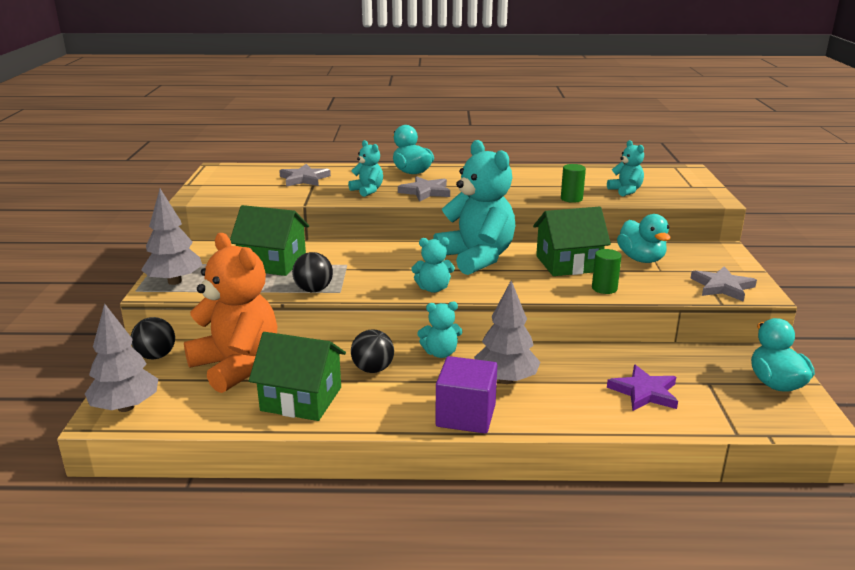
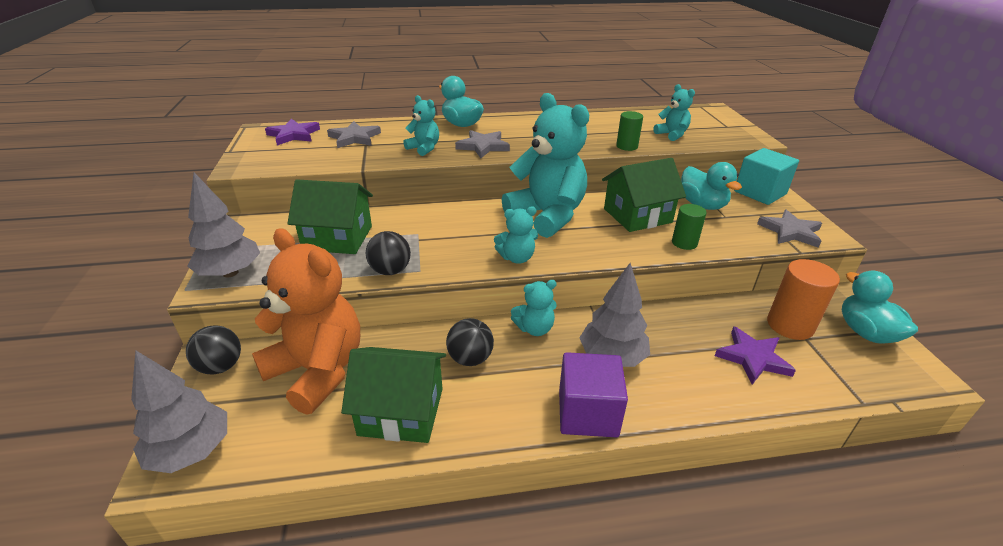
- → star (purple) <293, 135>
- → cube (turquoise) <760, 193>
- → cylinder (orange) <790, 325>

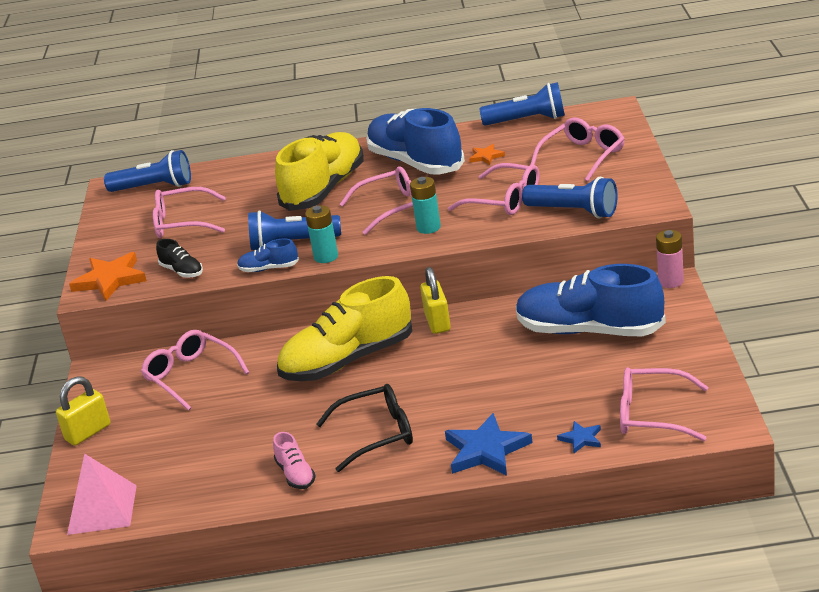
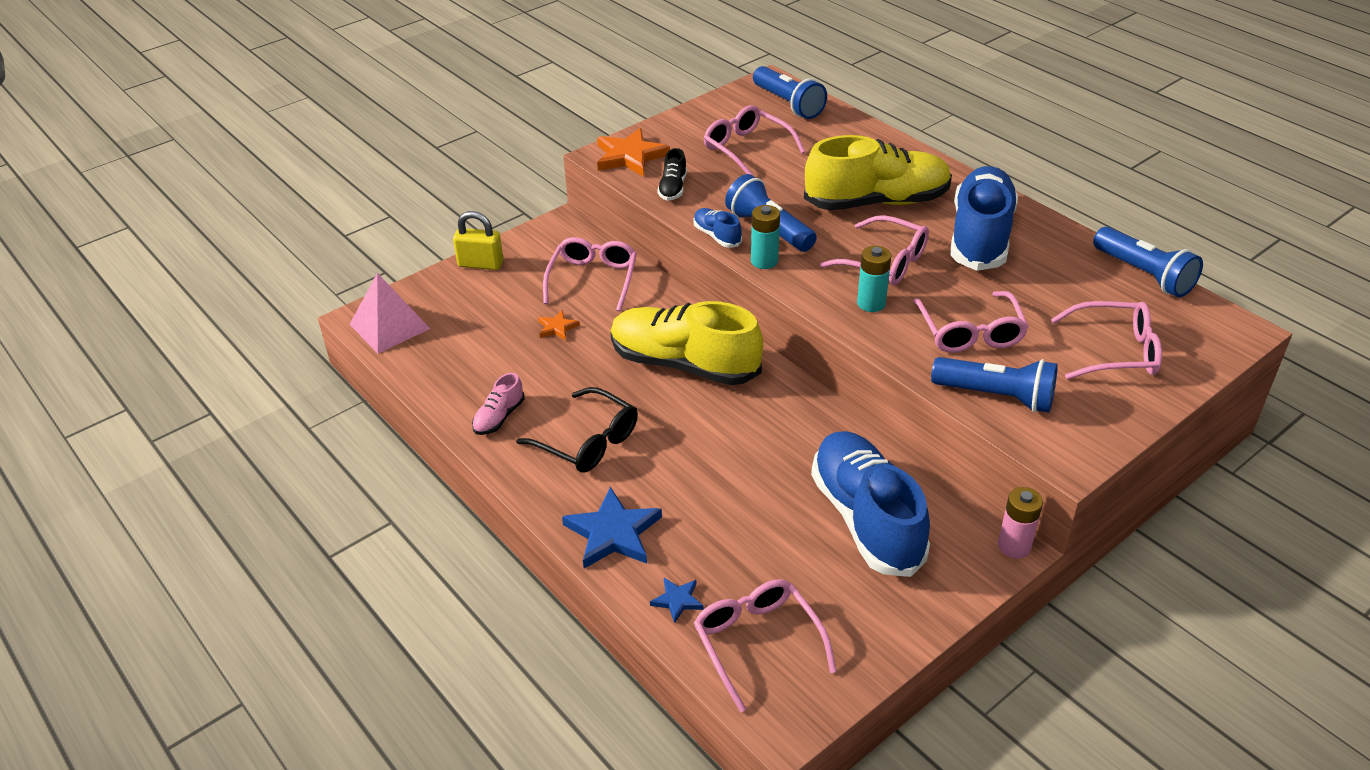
padlock (yellow) <437, 322> → -
star (orange) <486, 156> → star (orange) <557, 327>, moved
flashlight (blue) <574, 212> → flashlight (blue) <996, 396>, 60 degrees counterclockwise

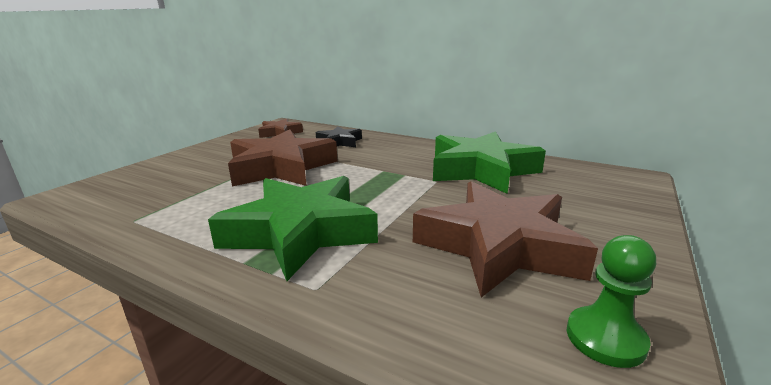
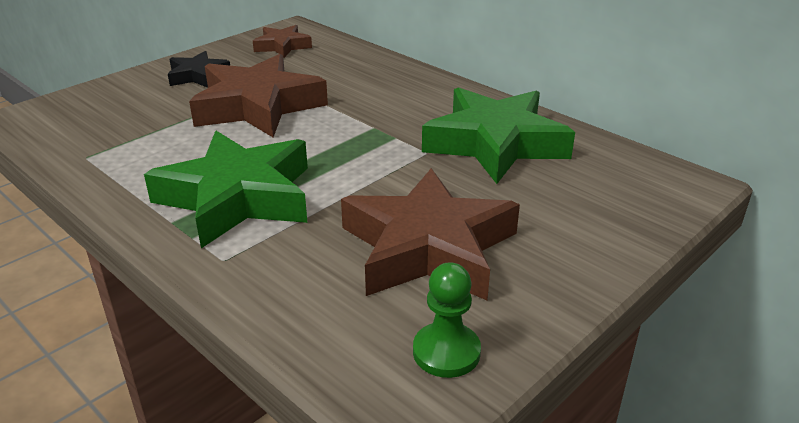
star (black) <339, 142> → star (black) <198, 75>, moved

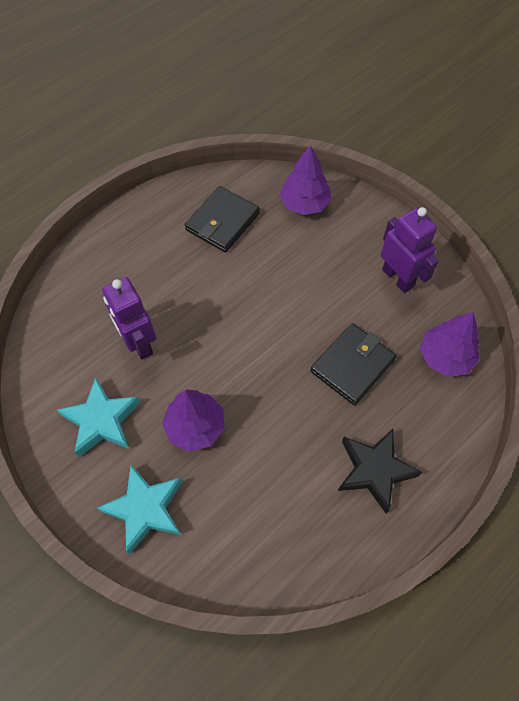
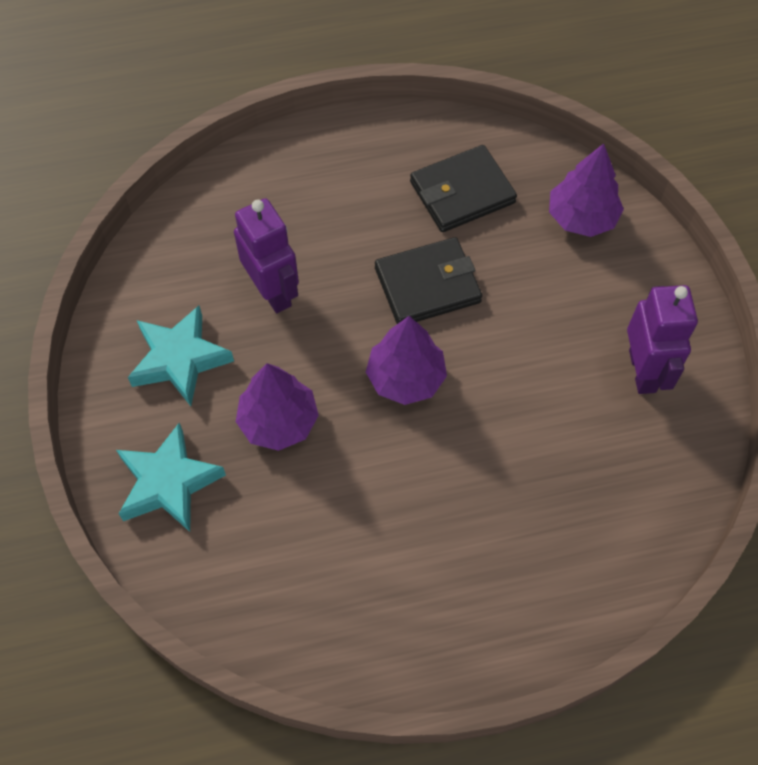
robot (purple) <139, 343> → robot (purple) <273, 292>, 150 degrees clockwise
wallet (black) <352, 365> → wallet (black) <427, 285>, moved
star (black) <374, 470> → -
tree (purple) <445, 357> → tree (purple) <406, 378>, moved

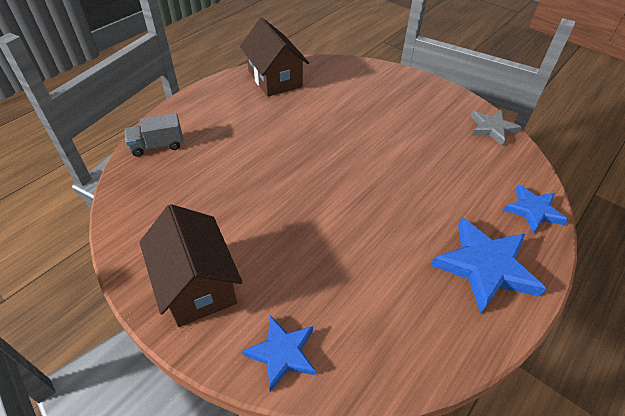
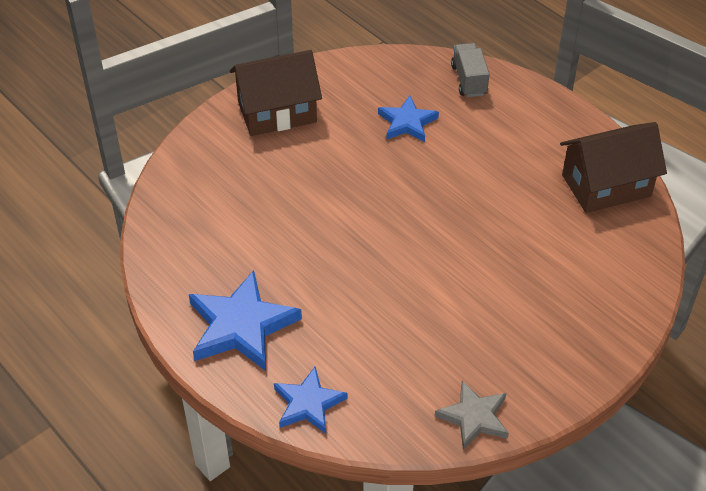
star (blue) <282, 353> → star (blue) <407, 122>, moved

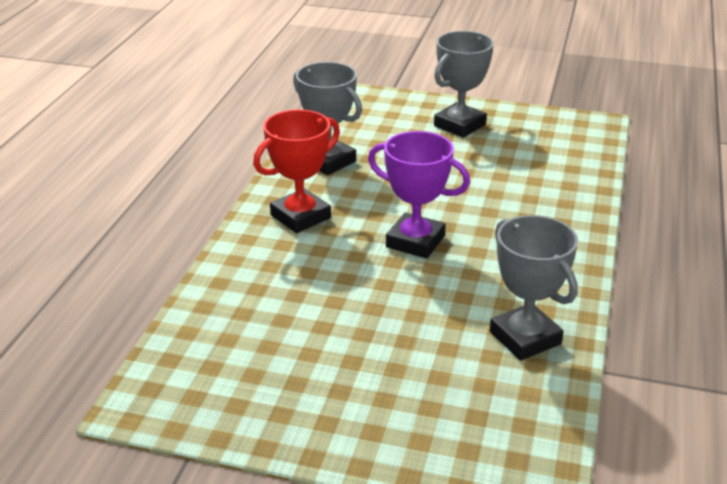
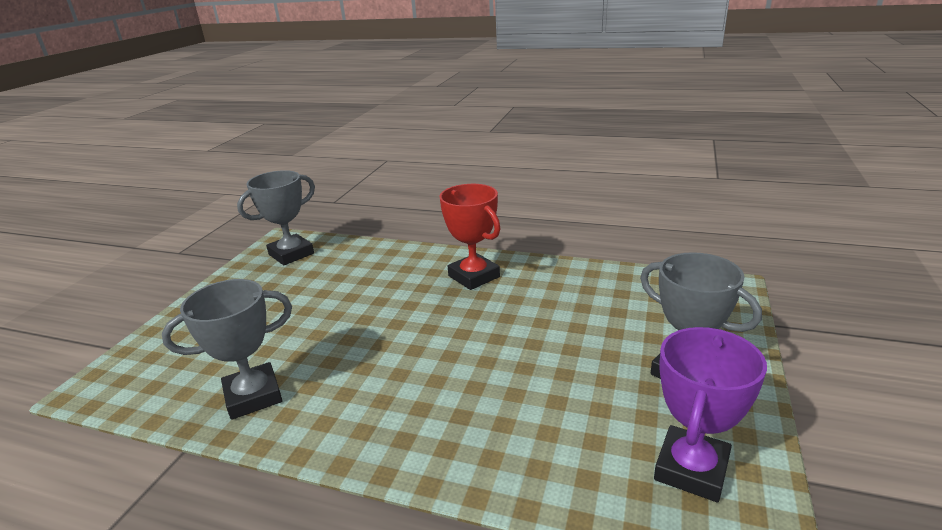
trophy (grey) <328, 161> → trophy (grey) <291, 254>, moved
trophy (purple) <415, 241> → trophy (purple) <691, 469>, moved

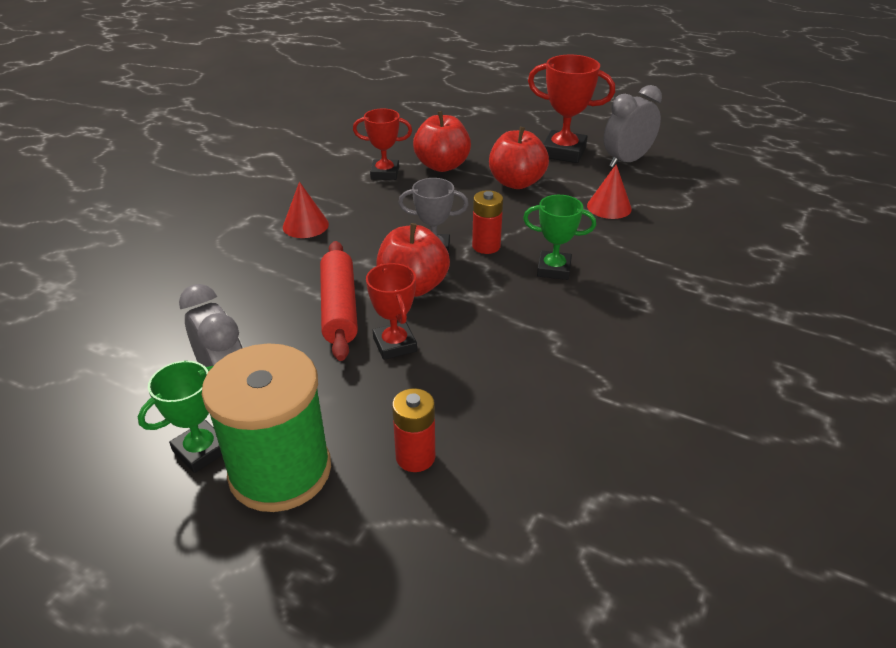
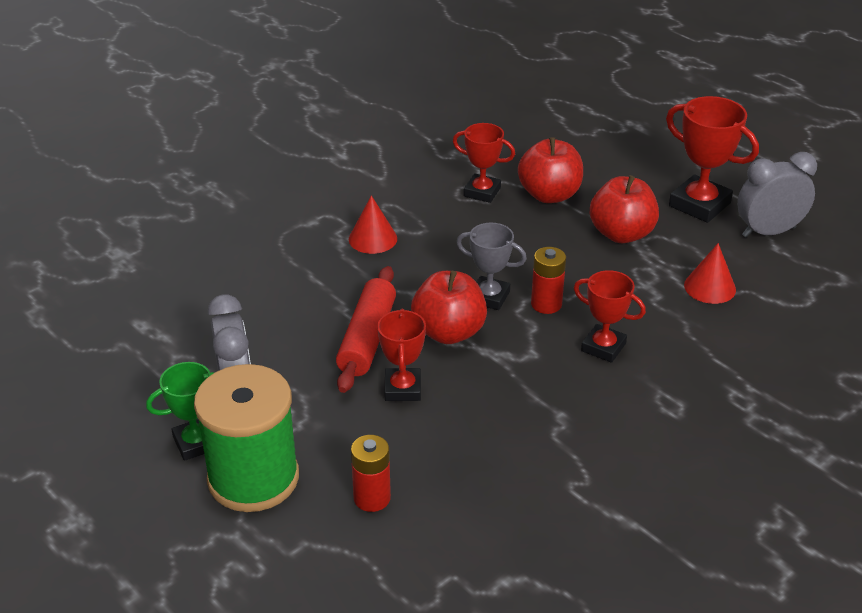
trophy (green) <554, 269> → trophy (red) <603, 347>

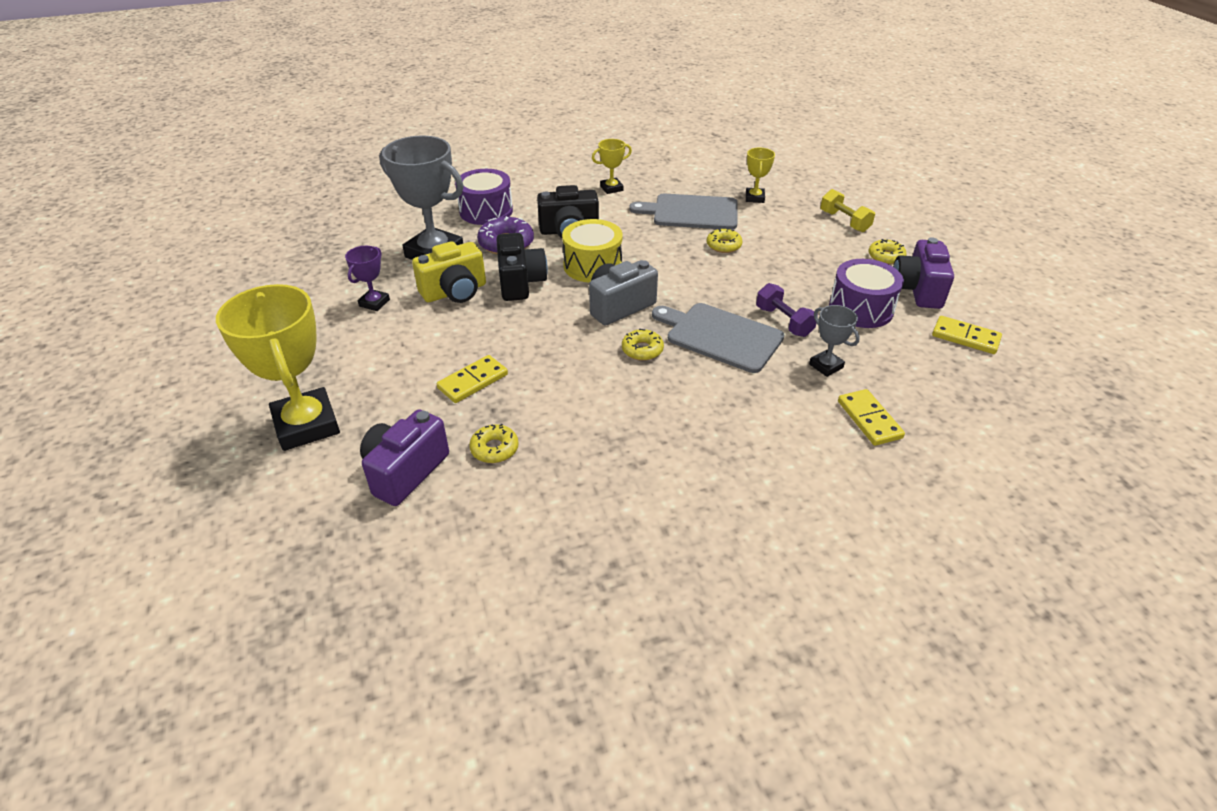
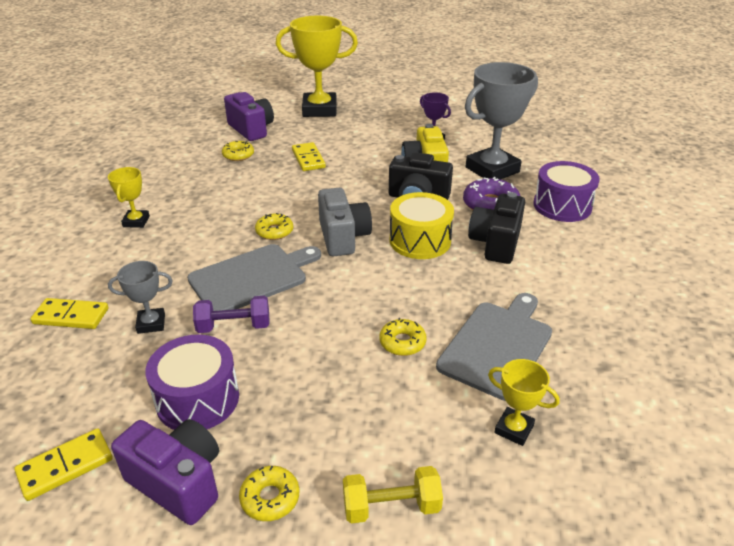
trophy (yellow) <611, 188> → trophy (yellow) <136, 221>, moved

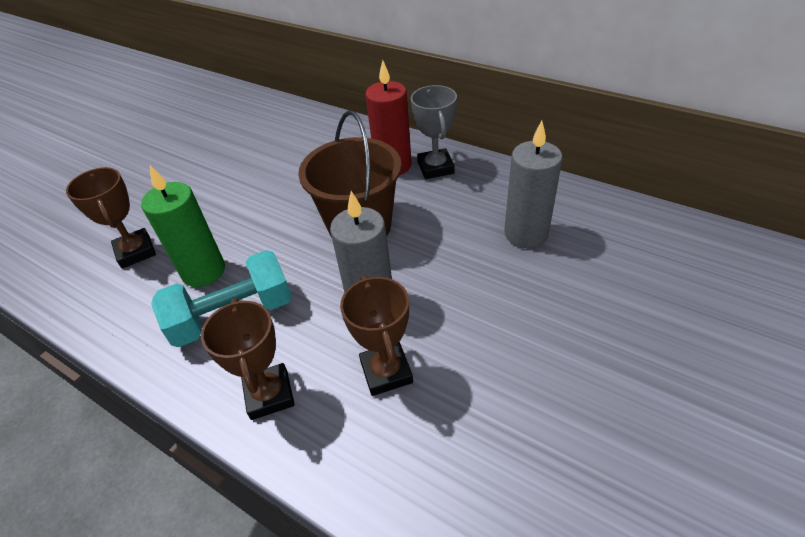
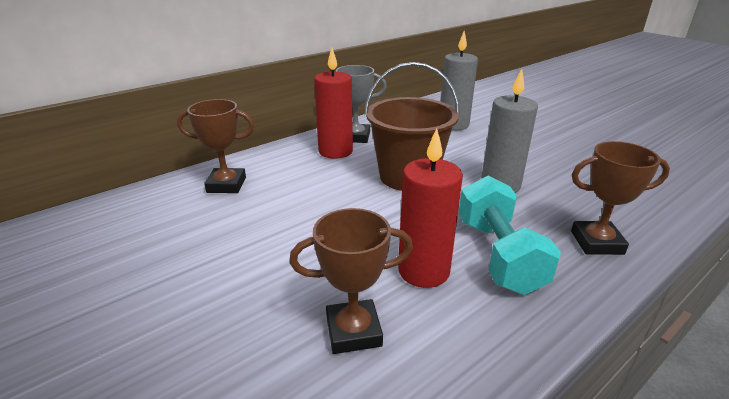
candle (green) <203, 271> → candle (red) <423, 271>
trophy (brown) <386, 372> → trophy (brown) <226, 185>, moved

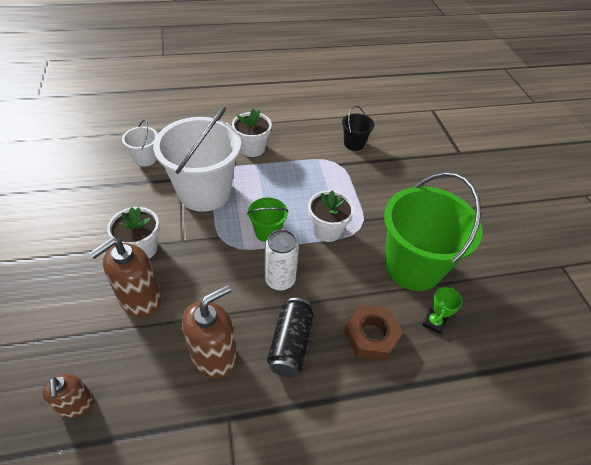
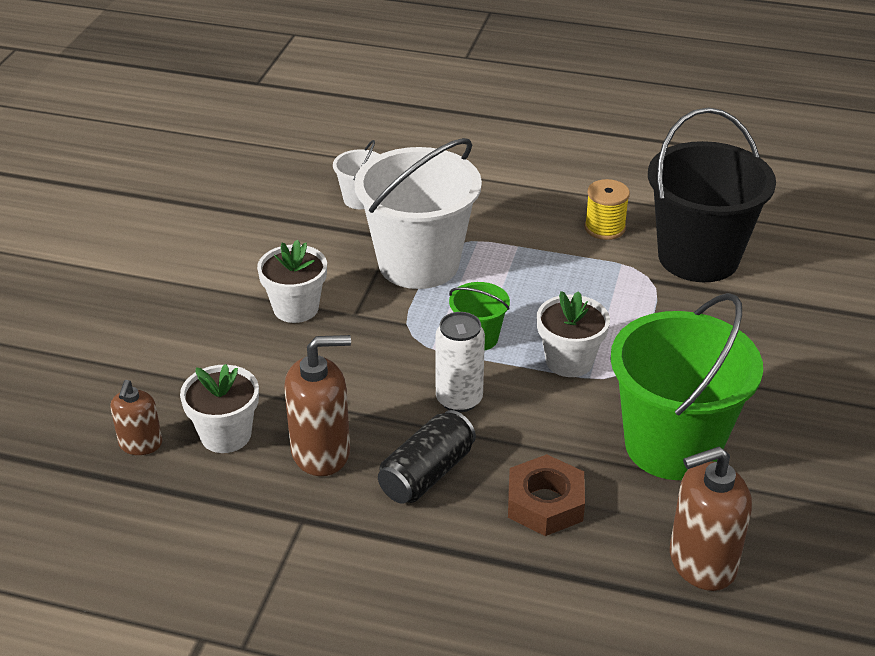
soap dispenser (brown) <140, 299> → soap dispenser (brown) <701, 562>, moved
flower pot (white) <252, 148> → flower pot (white) <226, 435>, moved
bucket (black) <354, 144> → bucket (black) <698, 257>, x2.19
trophy (green) <434, 322> → -
- → spool (yellow) <604, 228>

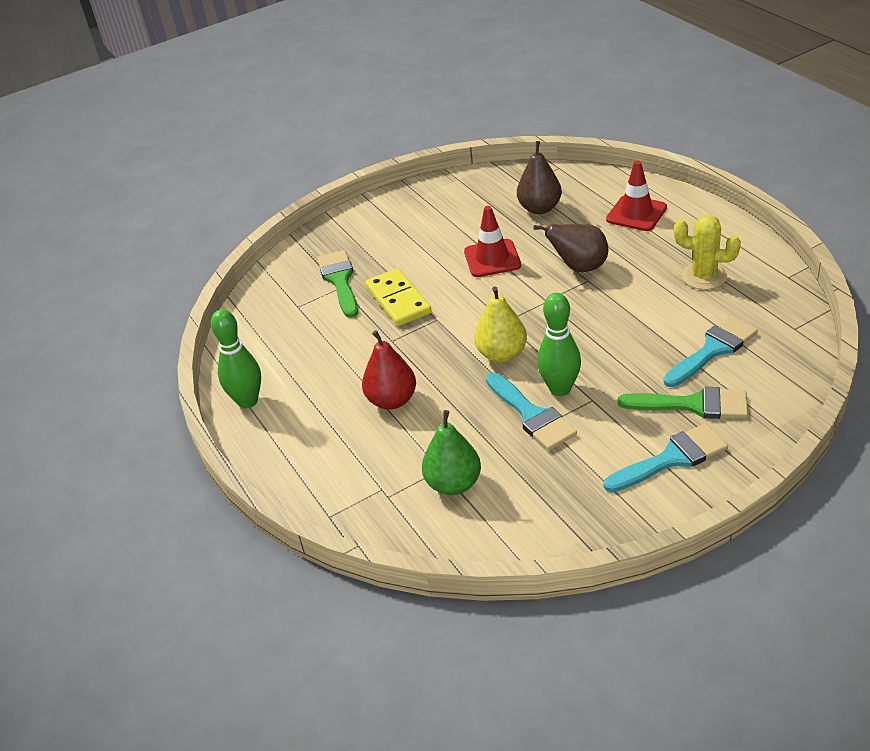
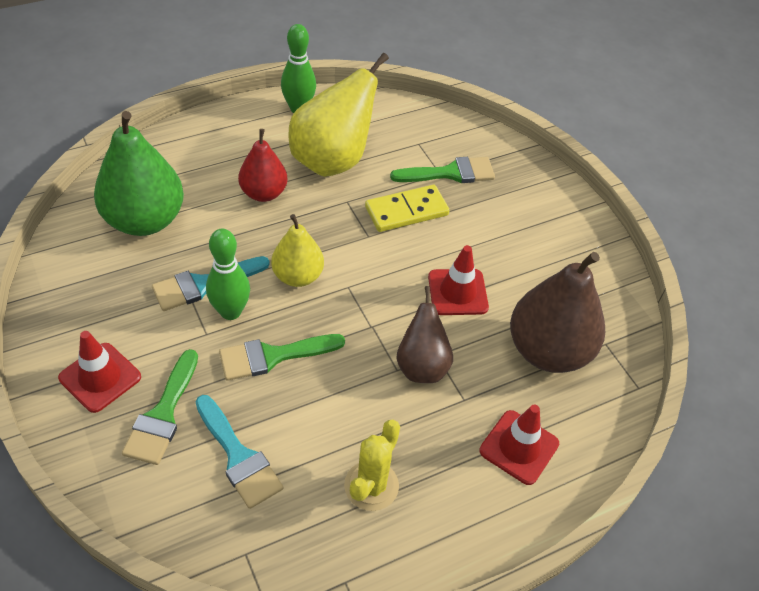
pear (green) <453, 484> → pear (green) <144, 220>, x1.68
pear (brown) <540, 208> → pear (brown) <548, 351>, x1.68
brush (turquoise) <672, 458> → traffic cone (red) <100, 377>
- → brush (green) <273, 356>
- → pear (yellow) <332, 160>

